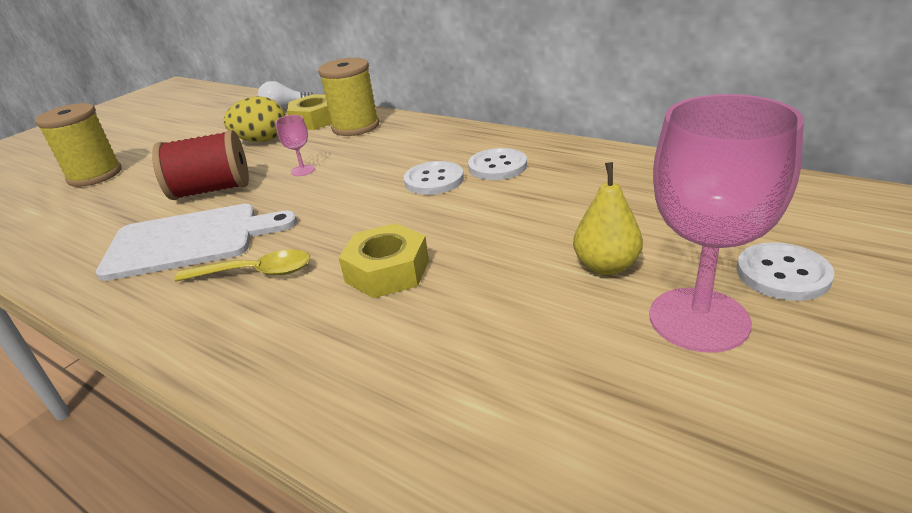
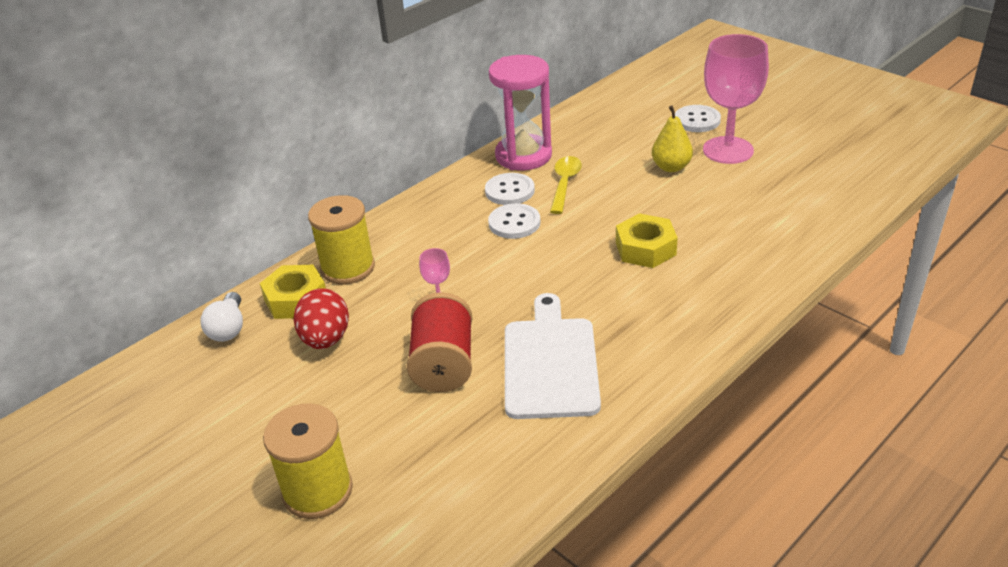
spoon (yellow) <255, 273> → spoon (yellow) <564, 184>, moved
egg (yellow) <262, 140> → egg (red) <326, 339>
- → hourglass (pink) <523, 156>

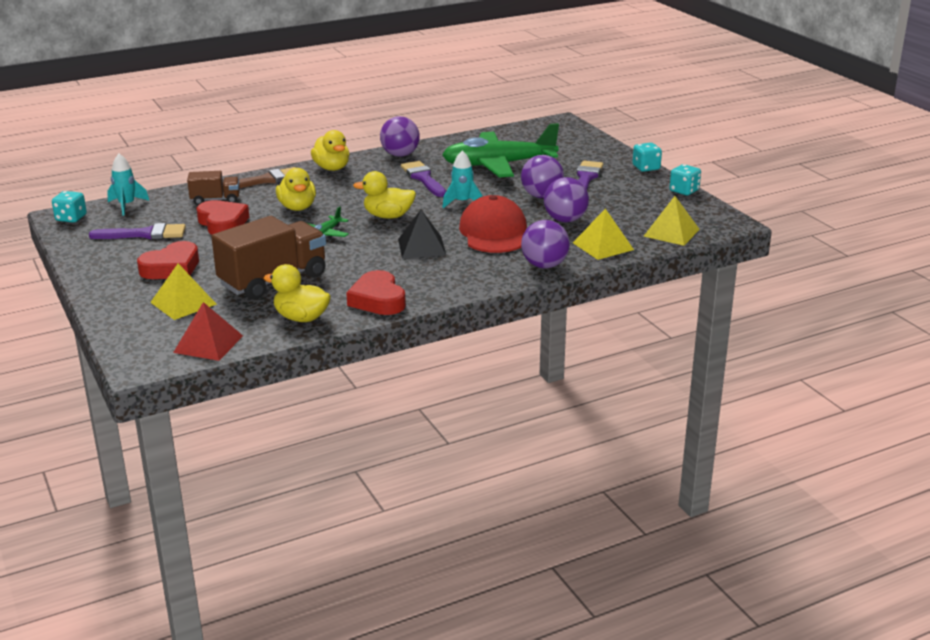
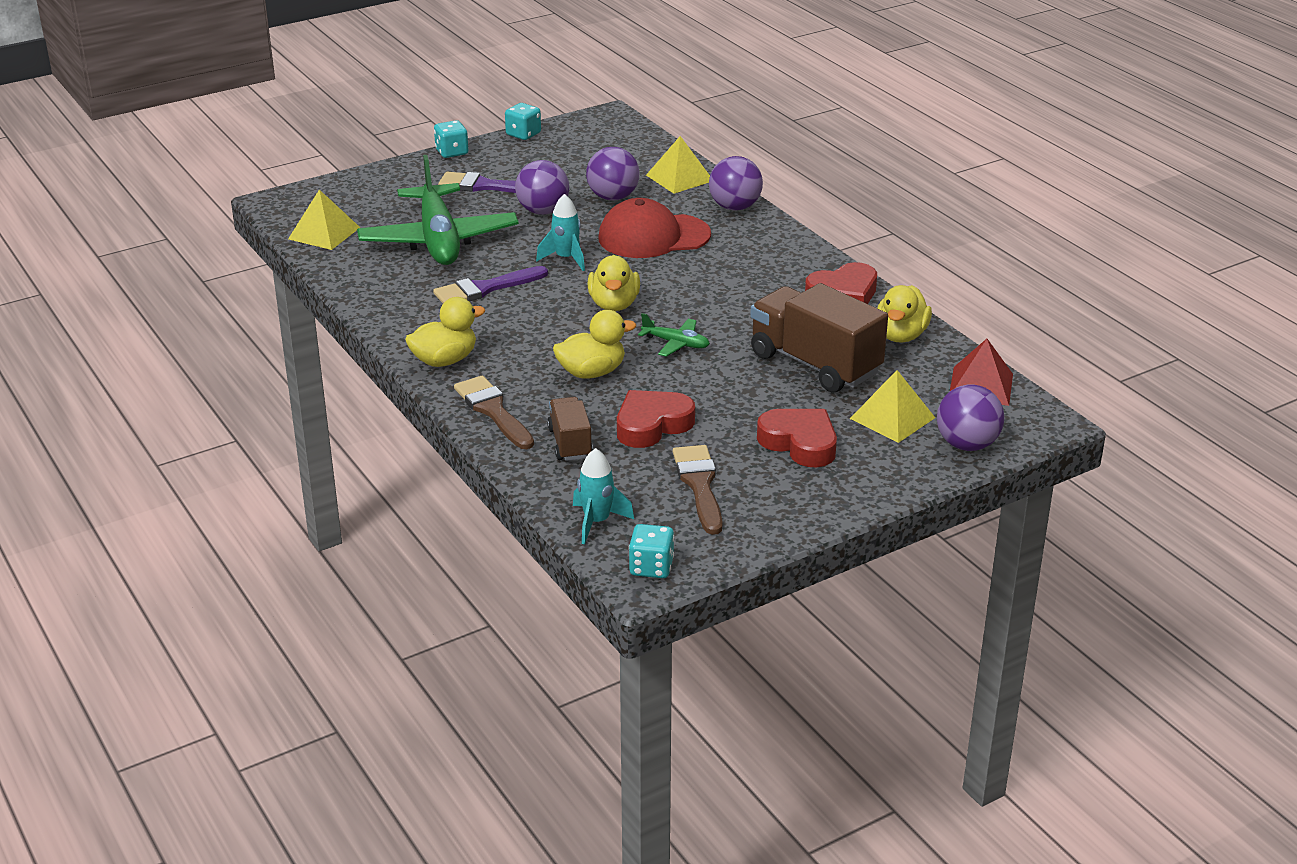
brush (purple) <144, 234> → brush (brown) <699, 485>
ball (purple) <400, 155> → ball (purple) <967, 445>, moved
pyramid (black) <422, 247> → -
pyramid (yellow) <671, 232> → pyramid (yellow) <324, 233>, moved

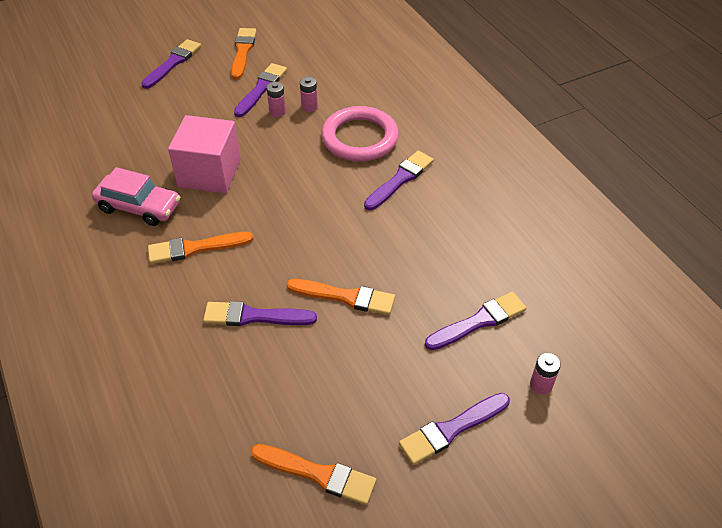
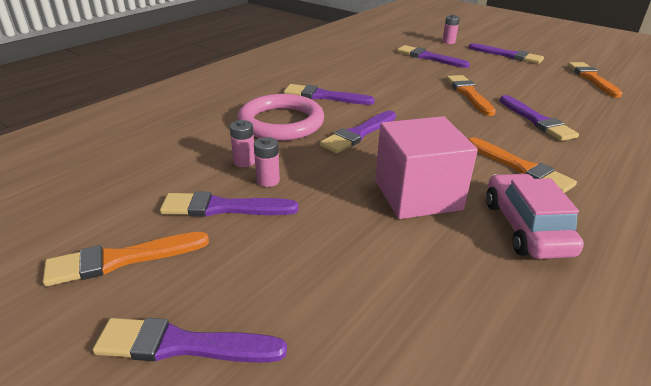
- → brush (purple) <358, 134>

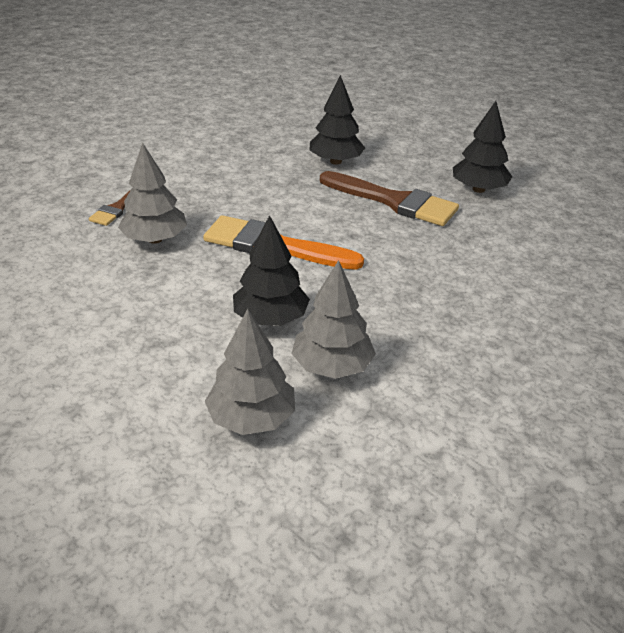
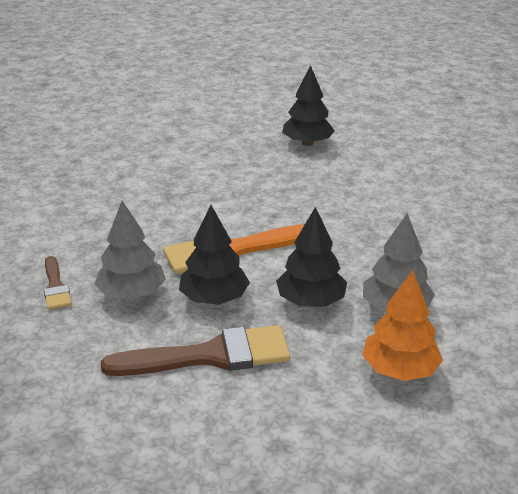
tree (grey) <251, 418> → tree (orange) <399, 370>
tree (black) <336, 161> → tree (black) <214, 298>, moved
brush (brown) <394, 201> → brush (brown) <210, 356>, moved

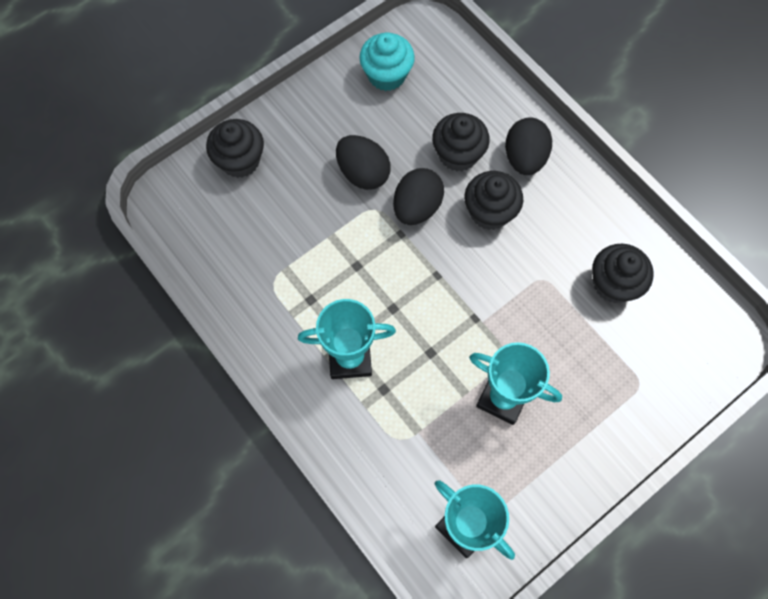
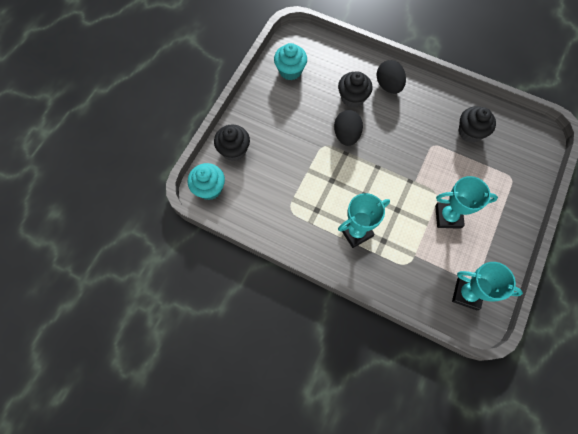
egg (black) <363, 173> → -
cupcake (black) <489, 212> → -
- → cupcake (turquoise) <209, 188>

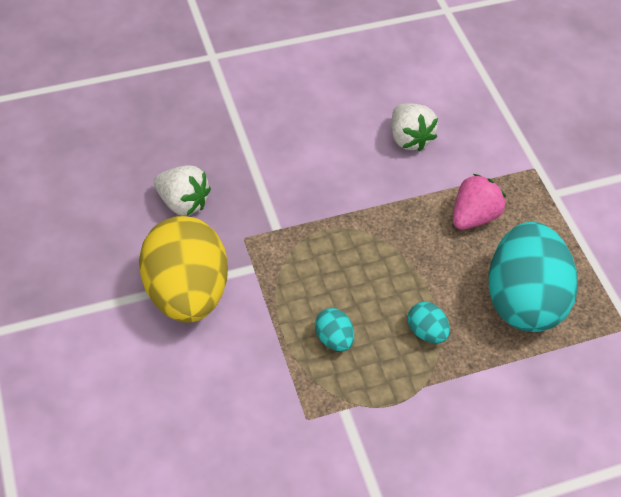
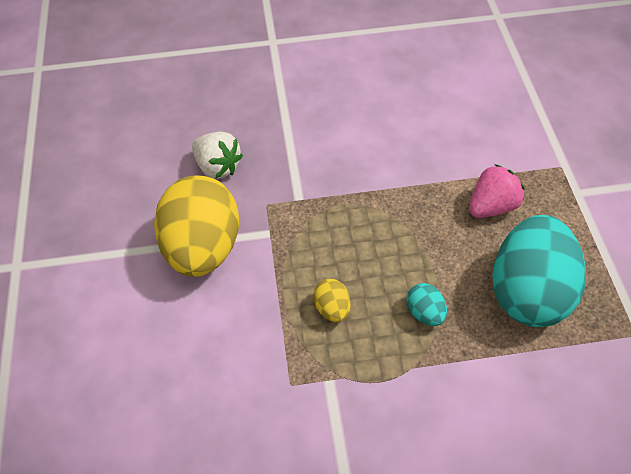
egg (turquoise) <334, 338> → egg (yellow) <332, 309>
strawberry (white) <409, 138> → -

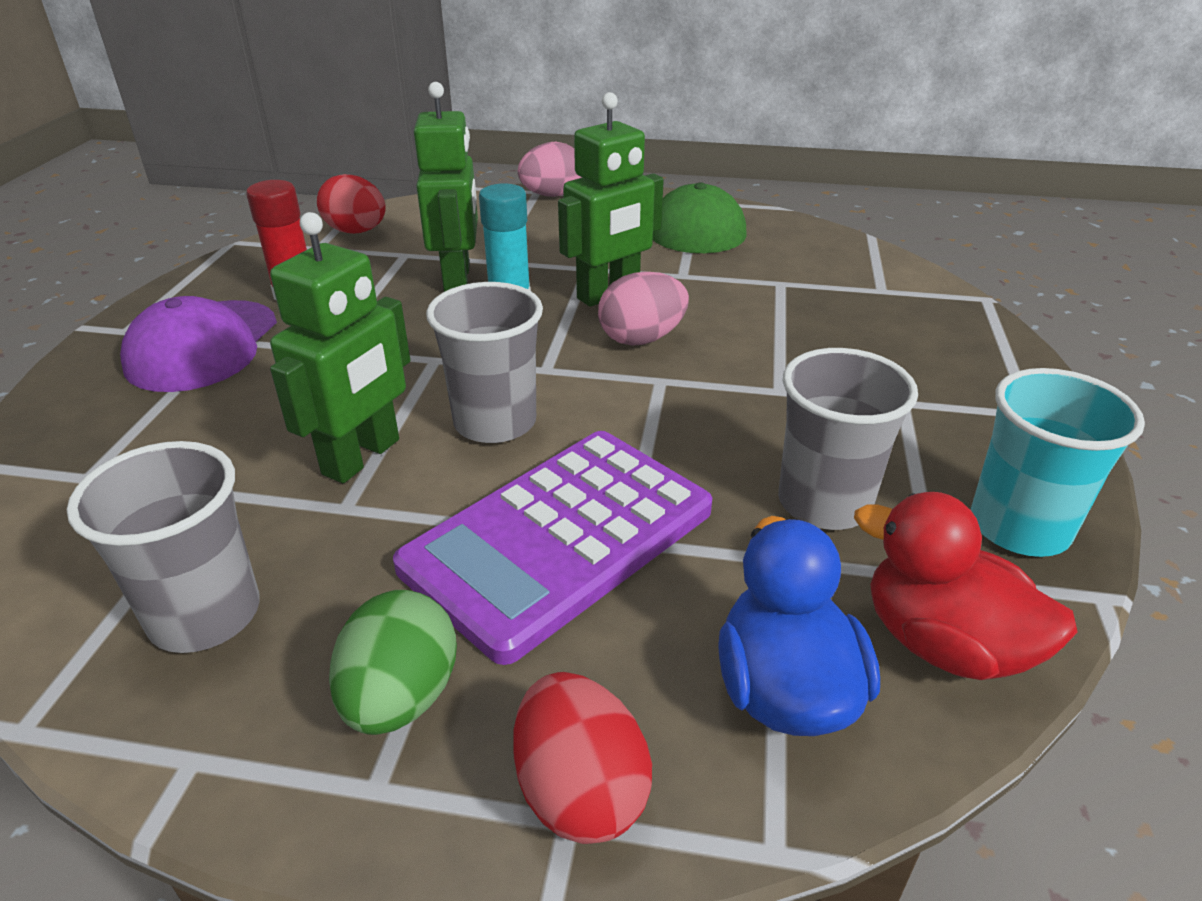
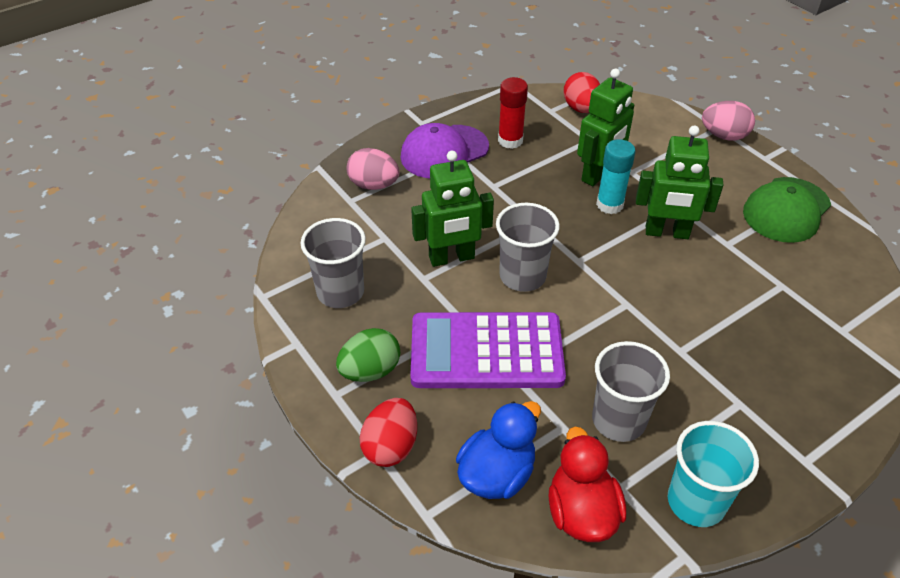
egg (pink) <642, 339> → egg (pink) <373, 185>, moved

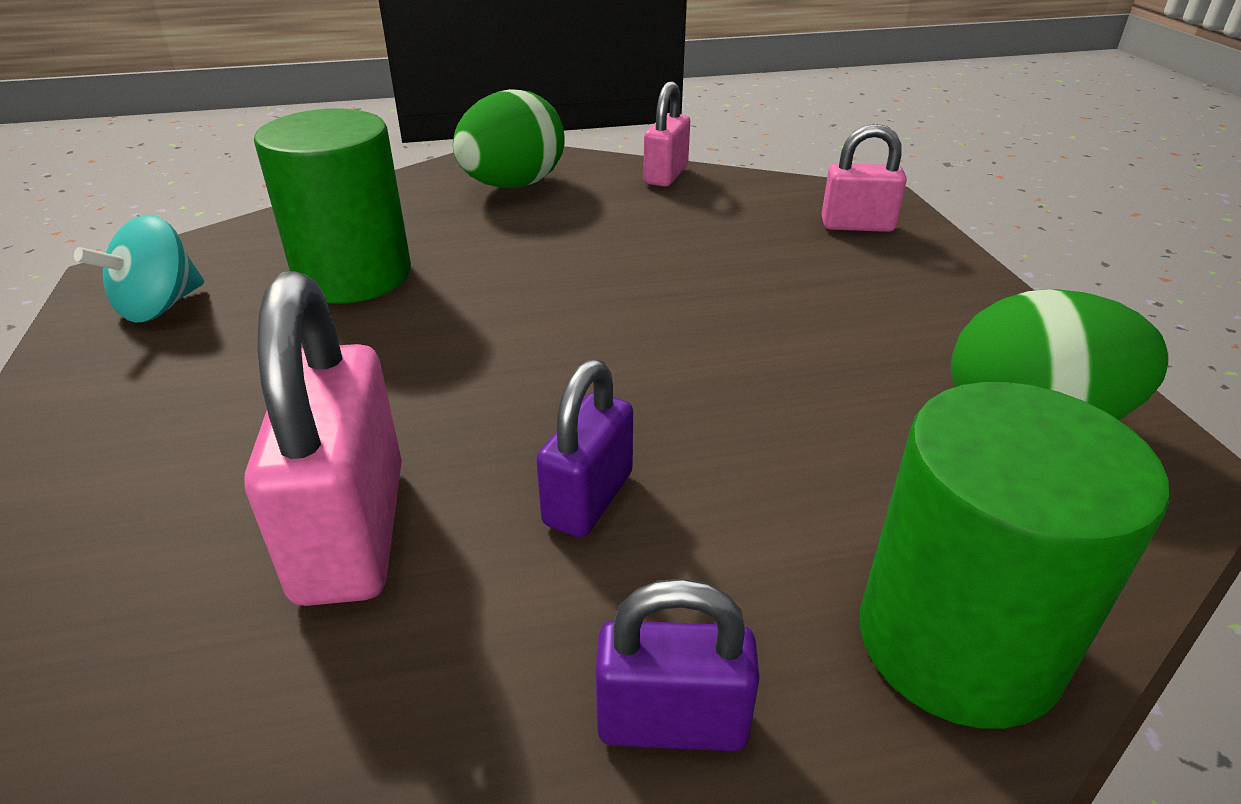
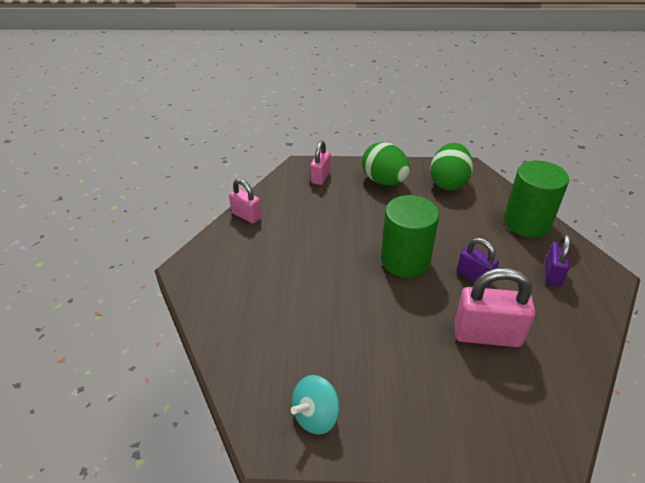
spinning top (turquoise) <160, 307> → spinning top (turquoise) <316, 416>, 90 degrees clockwise
cylinder (green) <353, 275> → cylinder (green) <405, 260>, moved
egg (green) <513, 185> → egg (green) <384, 181>, moved

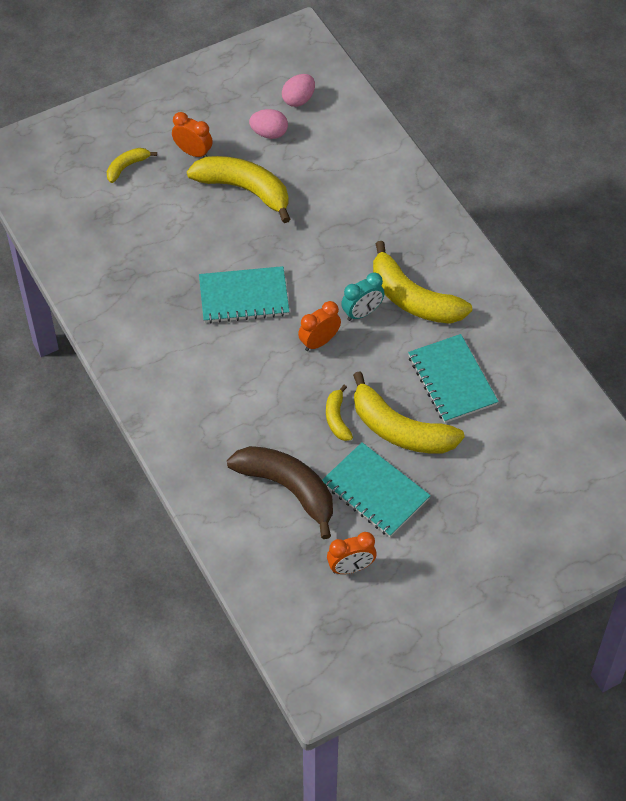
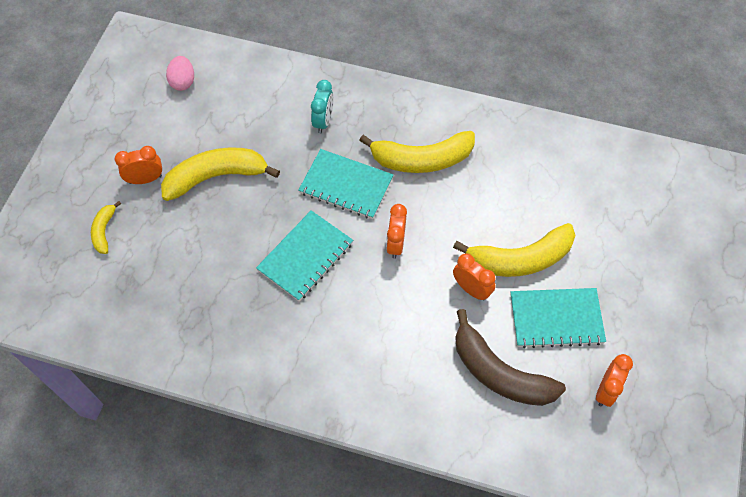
banana (brown) <288, 488> → banana (brown) <499, 373>, 135 degrees counterclockwise
egg (pink) <269, 133> → -
banana (yellow) <337, 418> → clock (orange) <471, 289>
clock (turquoise) <362, 313> → clock (turquoise) <323, 121>, moved
notebook (turquoise) <452, 380> → notebook (turquoise) <346, 185>, moved

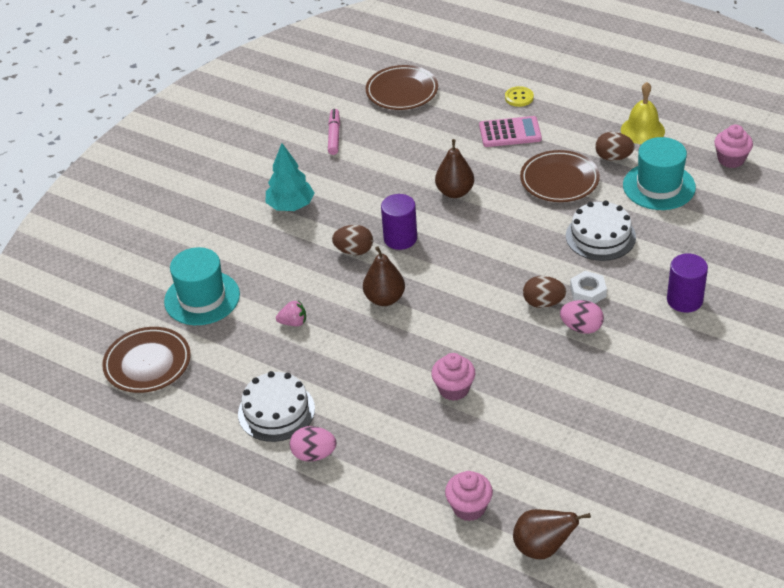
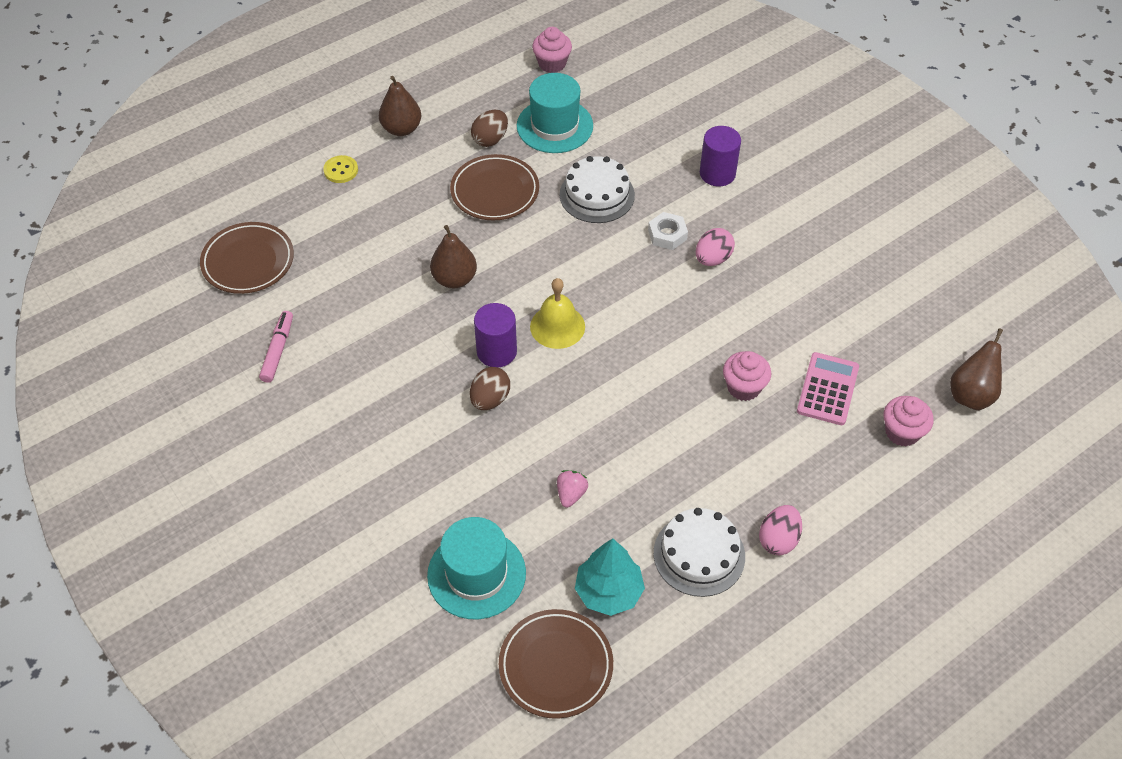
tree (turquoise) <291, 206> → tree (turquoise) <609, 592>, moved
marker (pink) <334, 136> → marker (pink) <278, 350>, 75 degrees clockwise
pear (brown) <385, 299> → pear (brown) <401, 129>, moved
calculator (pink) <510, 132> → calculator (pink) <827, 389>, moved
egg (brown) <543, 303> → -
bell (yellow) <642, 130> → bell (yellow) <557, 326>, moved

